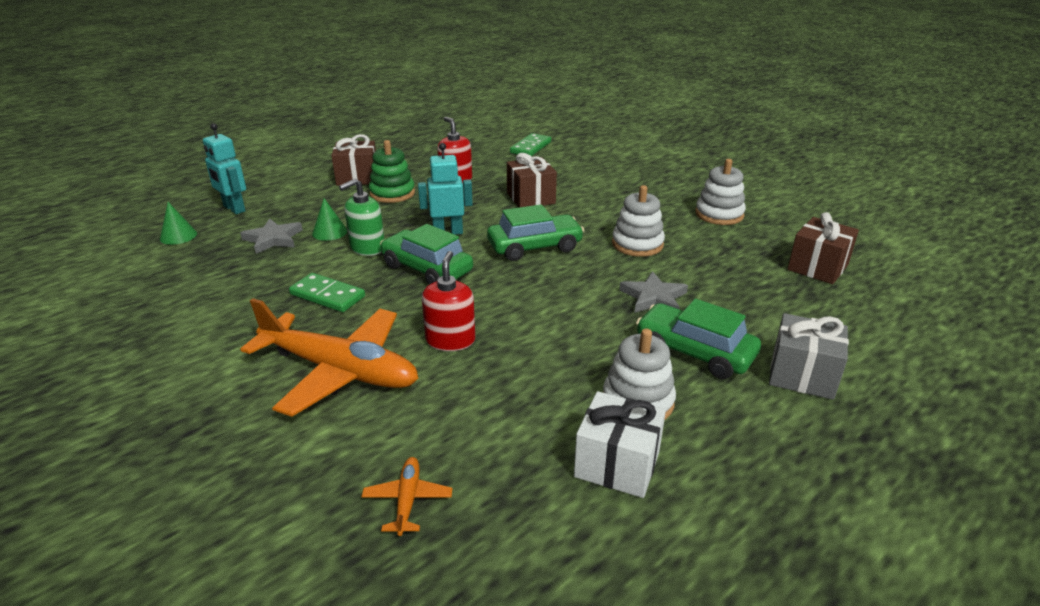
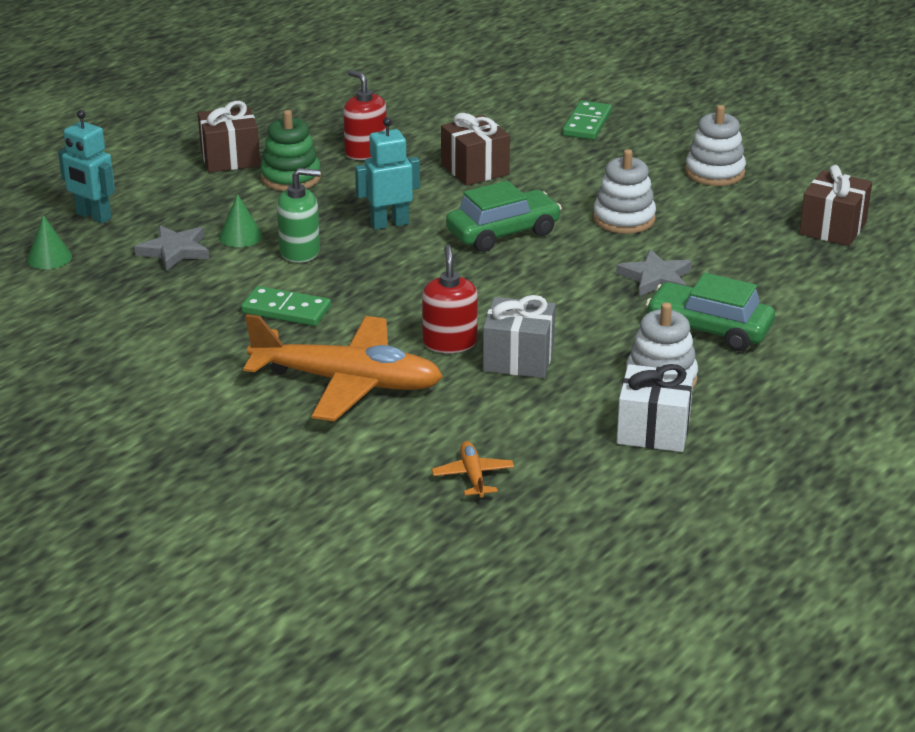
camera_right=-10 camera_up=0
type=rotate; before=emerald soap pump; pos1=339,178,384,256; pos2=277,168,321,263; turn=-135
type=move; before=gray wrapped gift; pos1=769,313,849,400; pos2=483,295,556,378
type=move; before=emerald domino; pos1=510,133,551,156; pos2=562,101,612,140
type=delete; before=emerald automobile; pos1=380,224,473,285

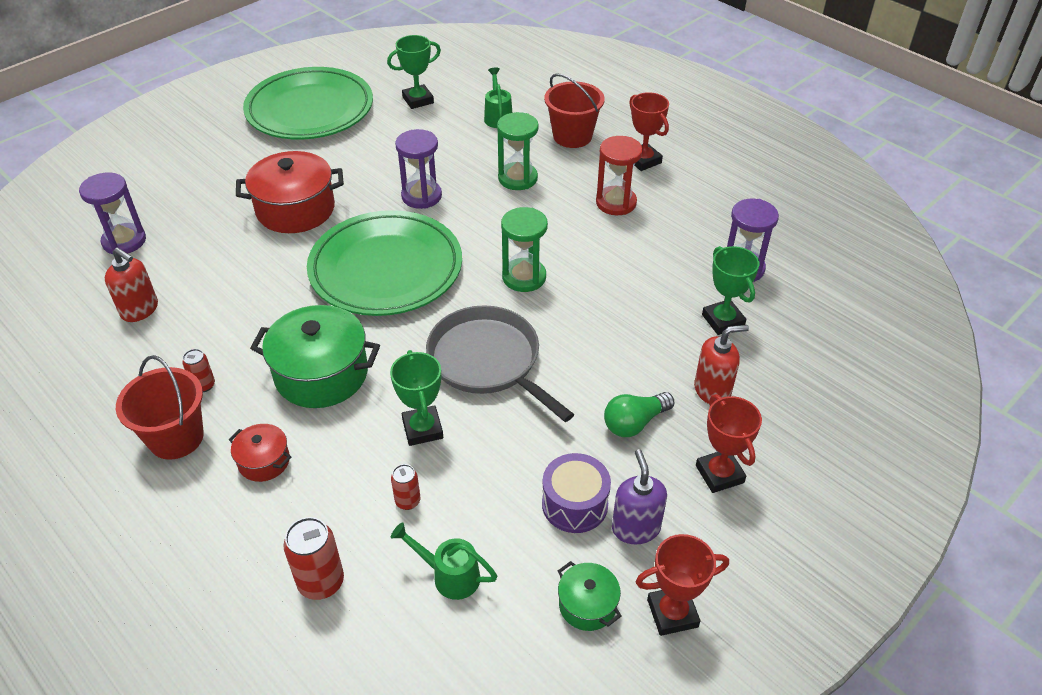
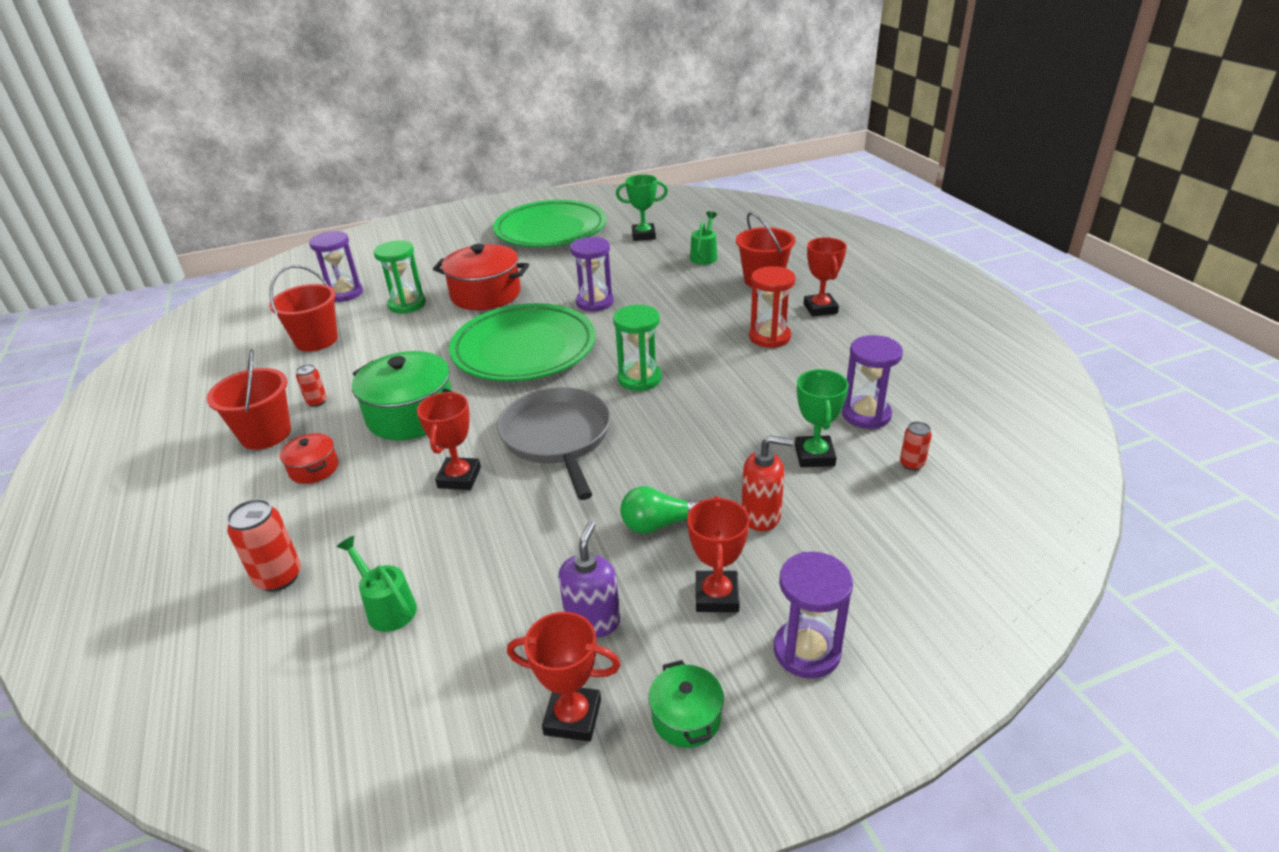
camera_right=25 camera_up=-10
type=replace; before=red soap pump; after=red bucket; pos1=105,248,158,322; pos2=269,265,338,351
type=move; before=emerald sand timer; pos1=497,112,539,190; pos2=374,240,426,314
type=recolor; before=emerald prize cup; after=red prize cup; pos1=390,350,443,446; pos2=417,392,481,490
type=move; before=emerald stockpot; pos1=558,561,621,631; pos2=649,660,724,748
type=insert; after=royal purple sand timer; pos2=774,552,853,679
type=move; before=red soda can; pos1=391,464,420,510; pos2=900,421,932,471
type=delete; before=royal purple drum; pos1=542,453,611,533

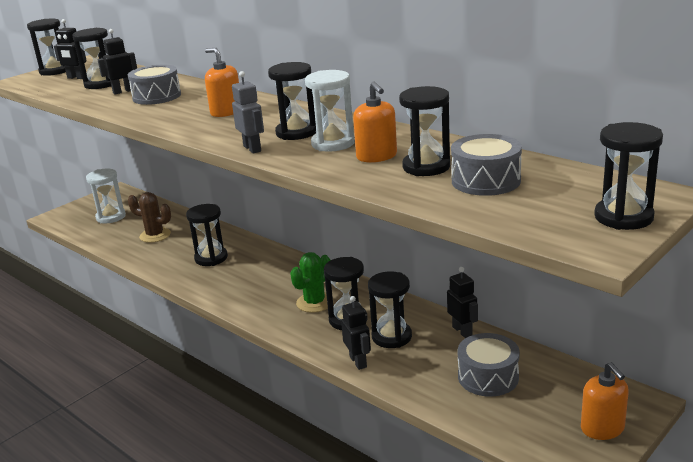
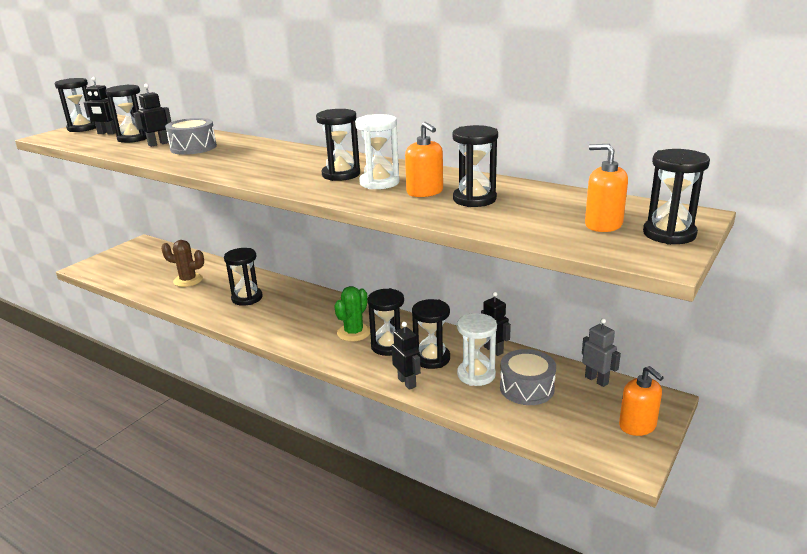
camera_right=-10 camera_up=0
type=move; before=white sand timer; pos1=86,169,126,223; pos2=457,313,497,386
type=move; before=gray toy robot; pos1=232,71,264,154; pos2=582,318,621,387
type=move; before=orange soap pump; pos1=205,48,239,117; pos2=585,144,628,232
type=delete; before=gray drum; pos1=451,134,522,196

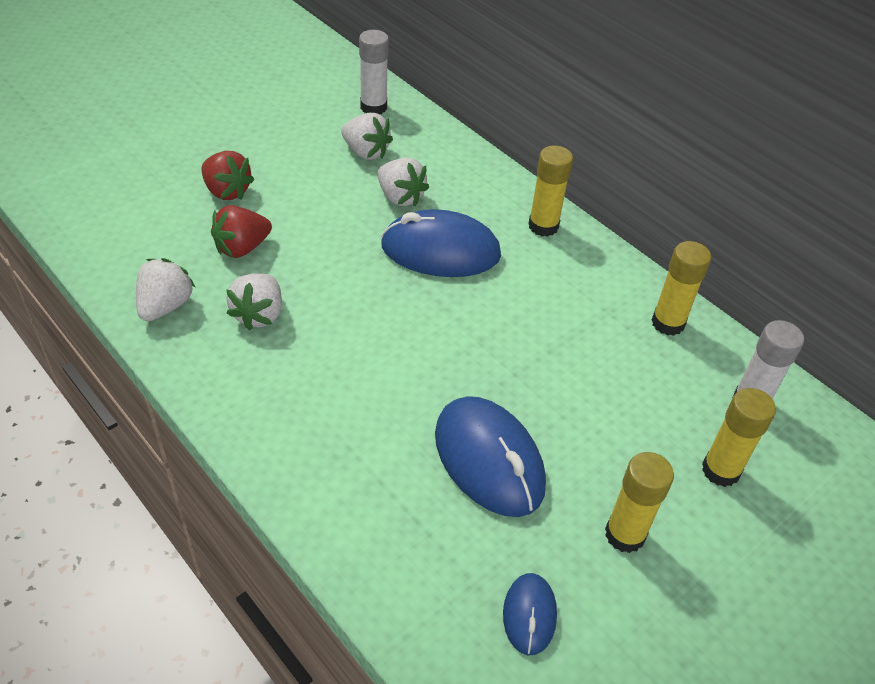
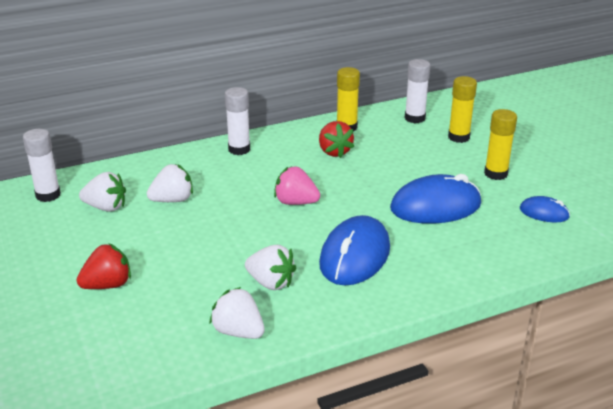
camera_right=-70 camera_up=-15
type=rotate; before=white strawberry; pos1=341,113,393,160; pos2=79,172,126,212; turn=45
type=recolor; before=bright yellow glue stick; after=white glue stick; pos1=528,146,573,237; pos2=225,87,250,155
type=insert; after=pink strawberry; pos2=274,166,320,205
type=move; before=red strawberry; pos1=211,205,272,258; pos2=319,121,354,158
type=move; before=cobalt mouse; pos1=381,209,501,277; pos2=319,215,390,285

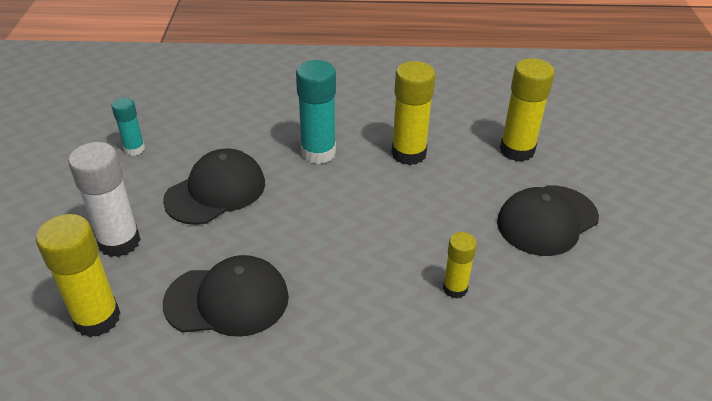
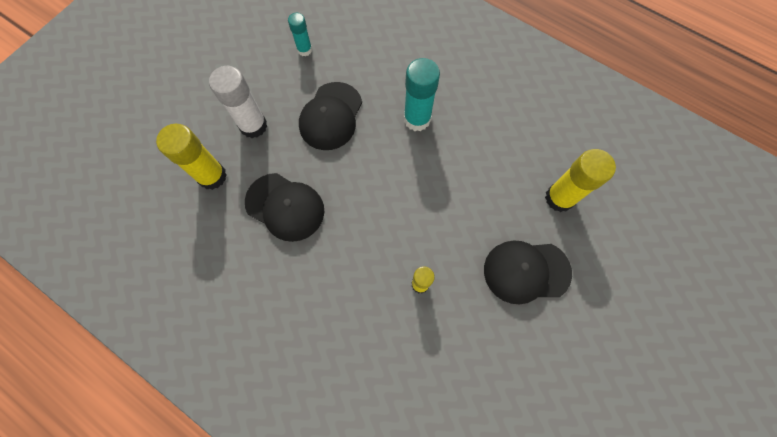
camera_right=35 camera_up=30
type=rotate; before=ebony baseball cap; pos1=163,148,265,225; pos2=299,82,362,150; turn=120
type=delete; before=bright yellow glue stick; pos1=391,61,436,165

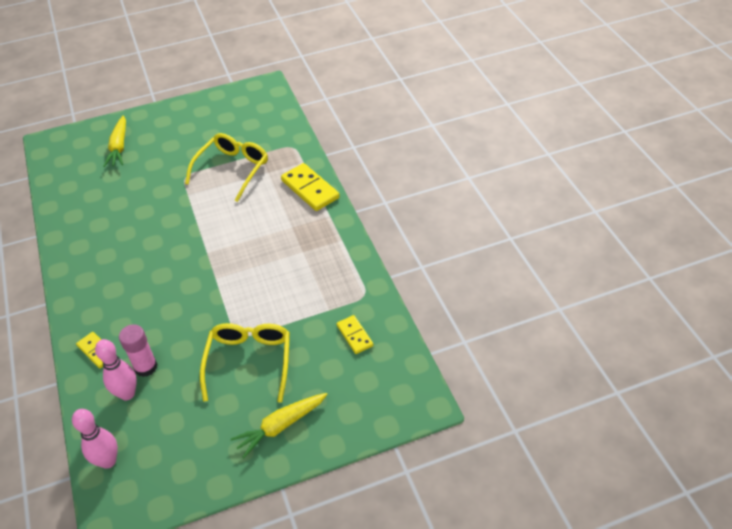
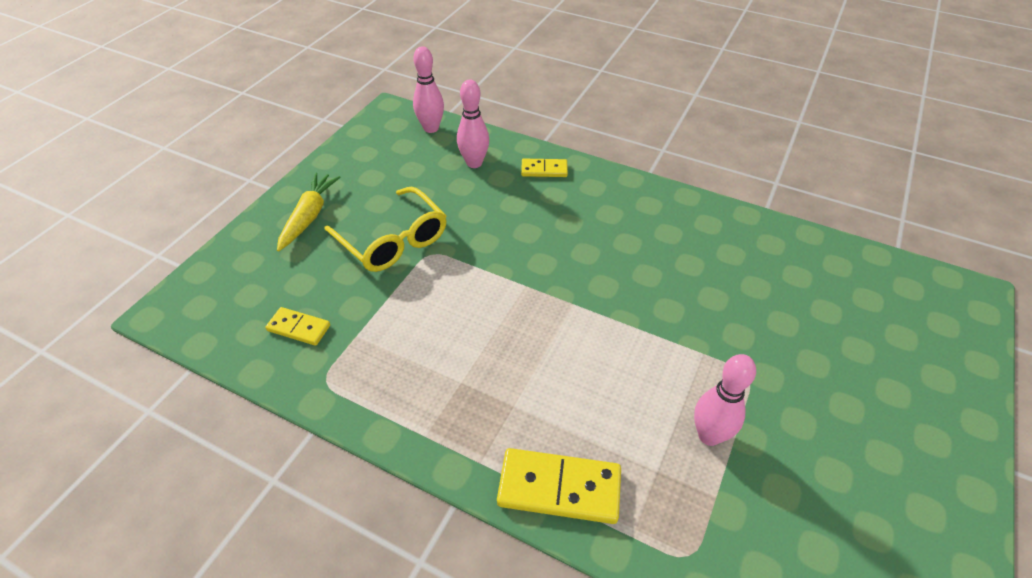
camera_right=135 camera_up=0
type=replace; before=bright yellow glasses; after=pink tenpin; pos1=185,133,268,202; pos2=694,354,756,446
type=delete; before=bright yellow toy carrot; pos1=103,116,126,167
type=delete; before=pink glue stick; pos1=119,324,157,377

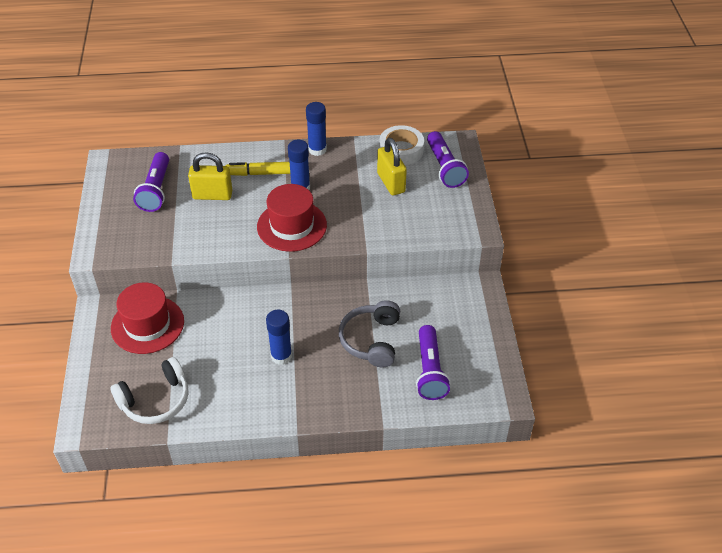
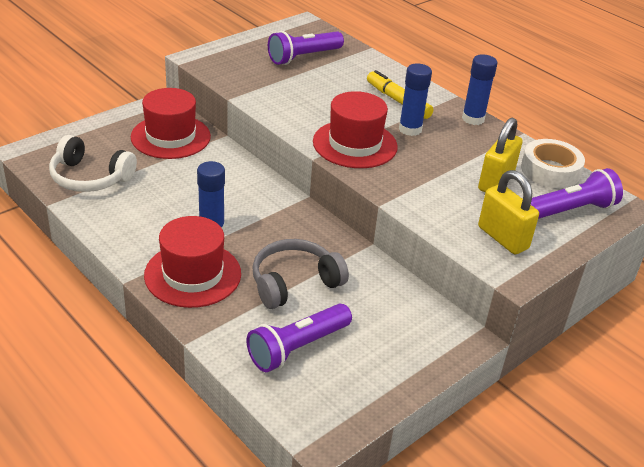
camera_right=50 camera_up=-10
type=insert; after=red tall hat; pos2=144,216,241,308
type=move; before=bright yellow small lock; pos1=188,152,232,200; pos2=478,170,539,254
type=rotate; before=royal purple pocket torch; pos1=427,131,469,188; pos2=531,168,623,219; turn=-150

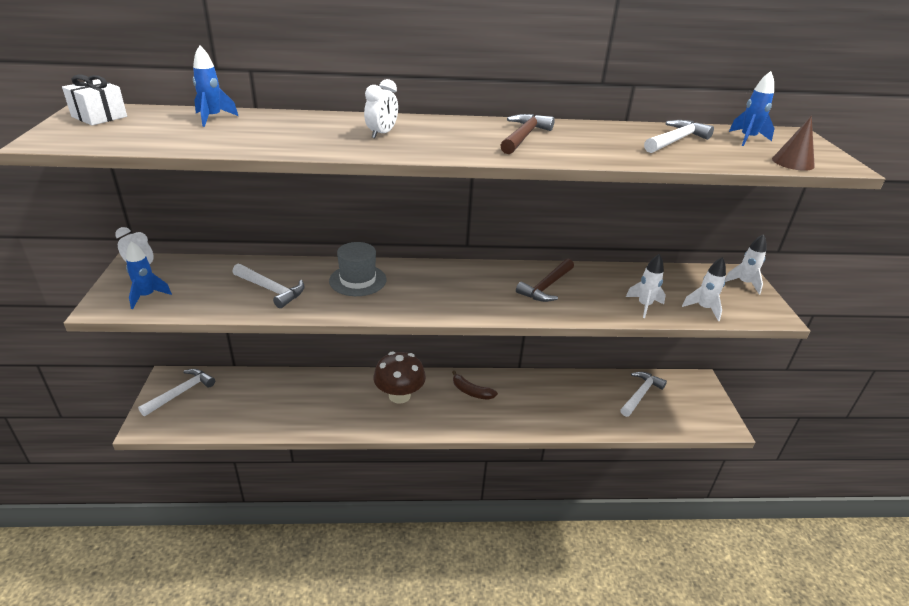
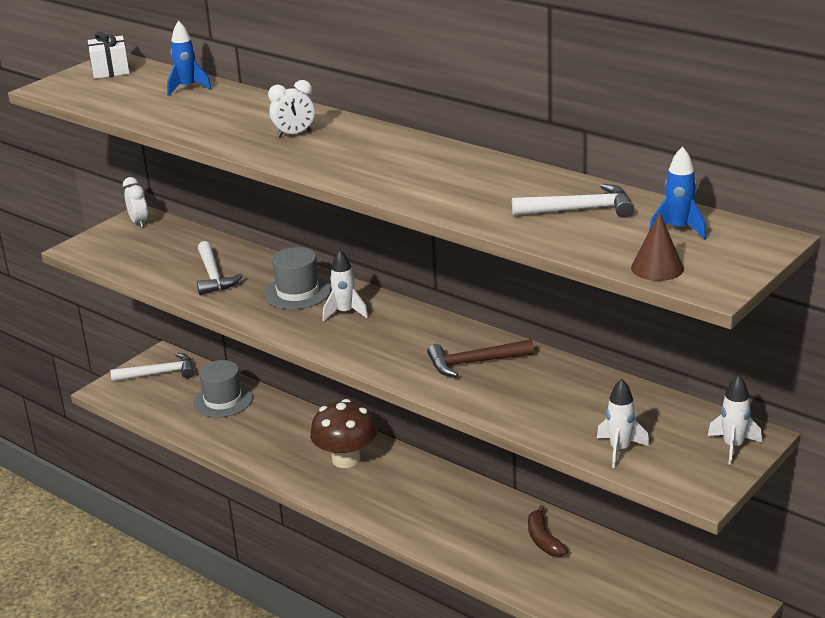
camera_right=45 camera_up=-5
type=insert; after=gray tall hat; pos2=193,360,253,417
type=move; before=white toy rocket; pos1=626,254,666,318; pos2=323,249,368,322
type=move; before=brown banana; pos1=452,370,498,400; pos2=528,505,568,557
type=delete; before=cobalt toy rocket; pos1=126,241,172,309
type=delete; before=brown claw hammer; pos1=500,114,555,154
type=delete; before=white claw hammer; pos1=620,372,667,417

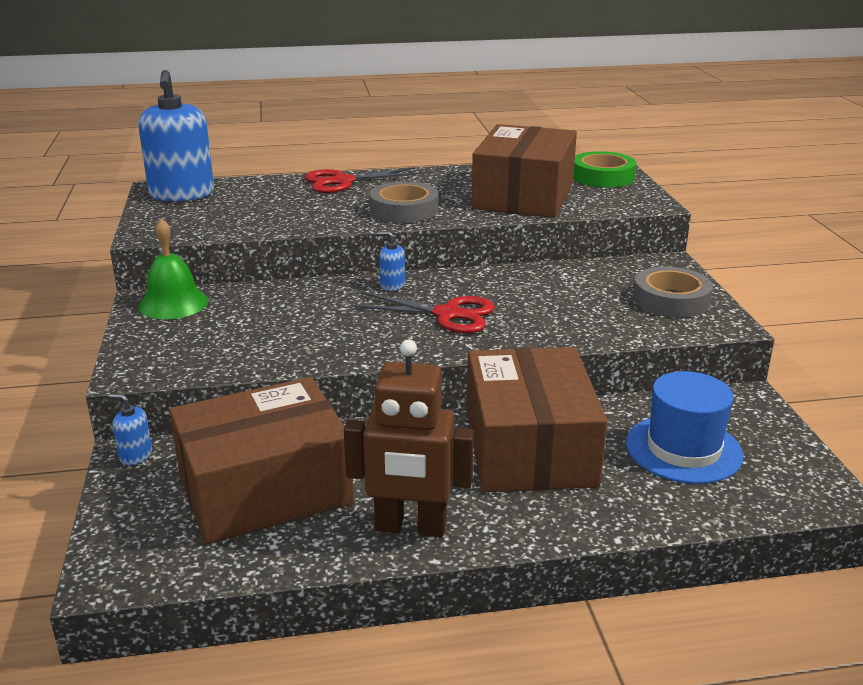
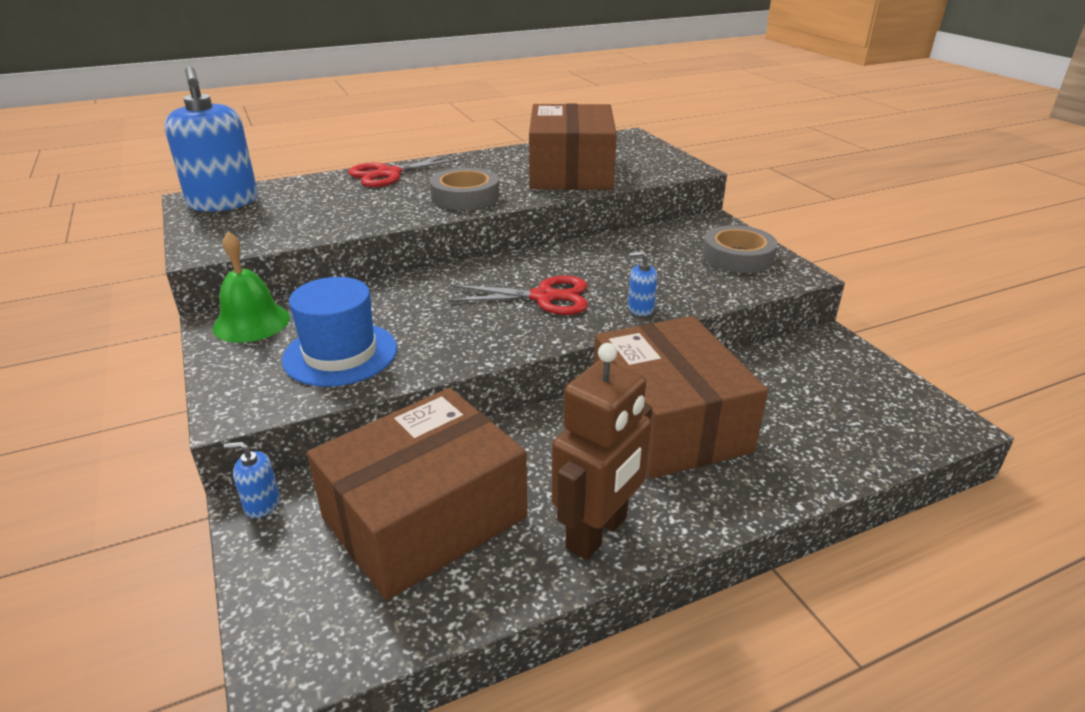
camera_right=-15 camera_up=5
type=move; before=cobalt tall hat; pos1=626,371,744,484; pos2=282,277,397,387
type=rotate; before=brown toy robot; pos1=344,340,474,537; pos2=552,343,652,560; turn=-45
type=move; before=cobalt soap pump; pos1=377,231,405,291; pos2=628,251,657,316
type=delete; before=emerald roll of tape; pos1=573,151,636,188

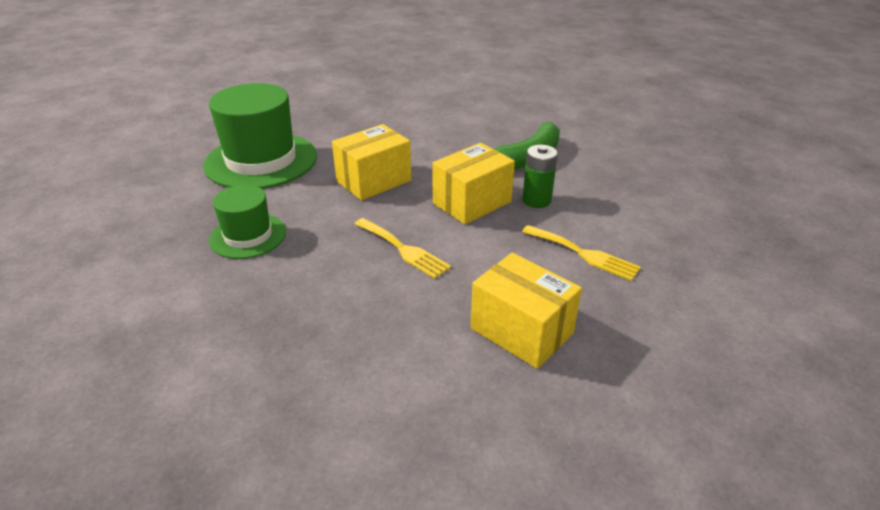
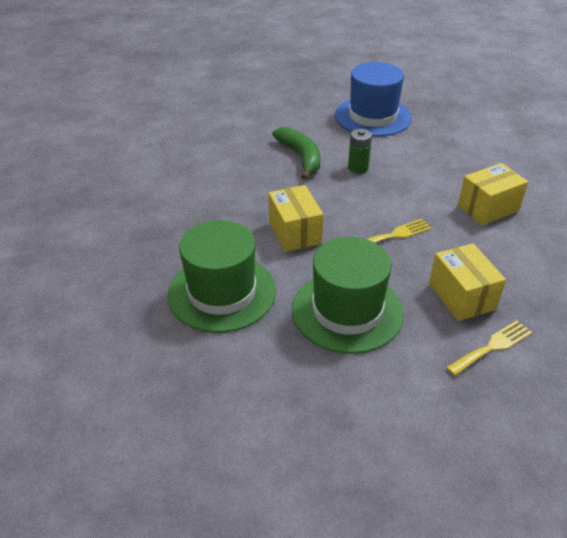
camera_right=-70 camera_up=5
type=resize; before=emerald tall hat; pos1=209,185,286,259; pos2=292,237,404,354; scale=1.76
type=insert; after=cobalt tall hat; pos2=335,62,412,137
type=move; before=bright yellow box; pos1=432,143,515,224; pos2=429,243,506,321
type=move; before=bright yellow dinner fork; pos1=522,225,641,281; pos2=446,320,532,376

